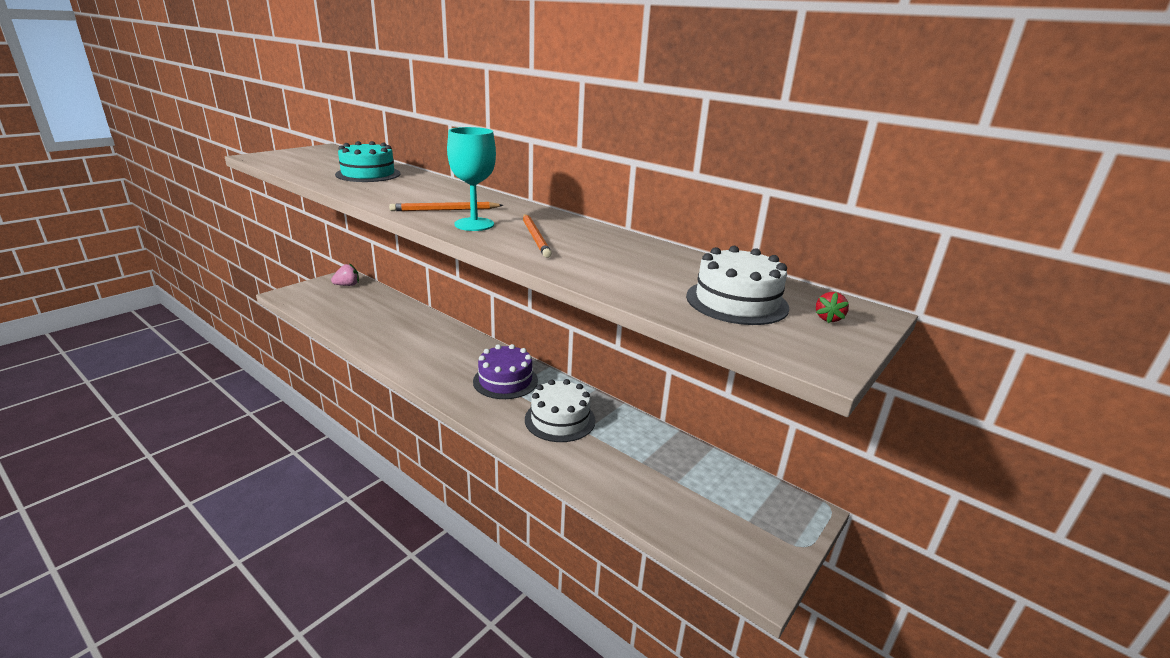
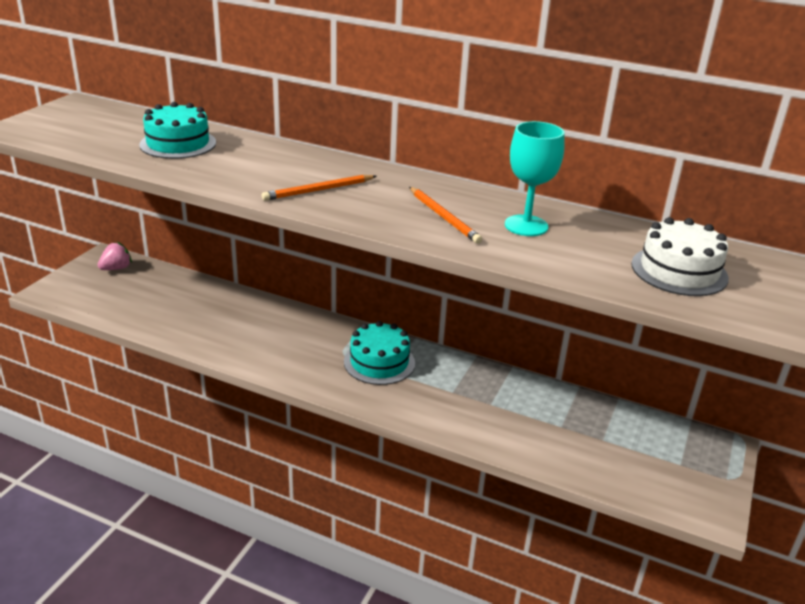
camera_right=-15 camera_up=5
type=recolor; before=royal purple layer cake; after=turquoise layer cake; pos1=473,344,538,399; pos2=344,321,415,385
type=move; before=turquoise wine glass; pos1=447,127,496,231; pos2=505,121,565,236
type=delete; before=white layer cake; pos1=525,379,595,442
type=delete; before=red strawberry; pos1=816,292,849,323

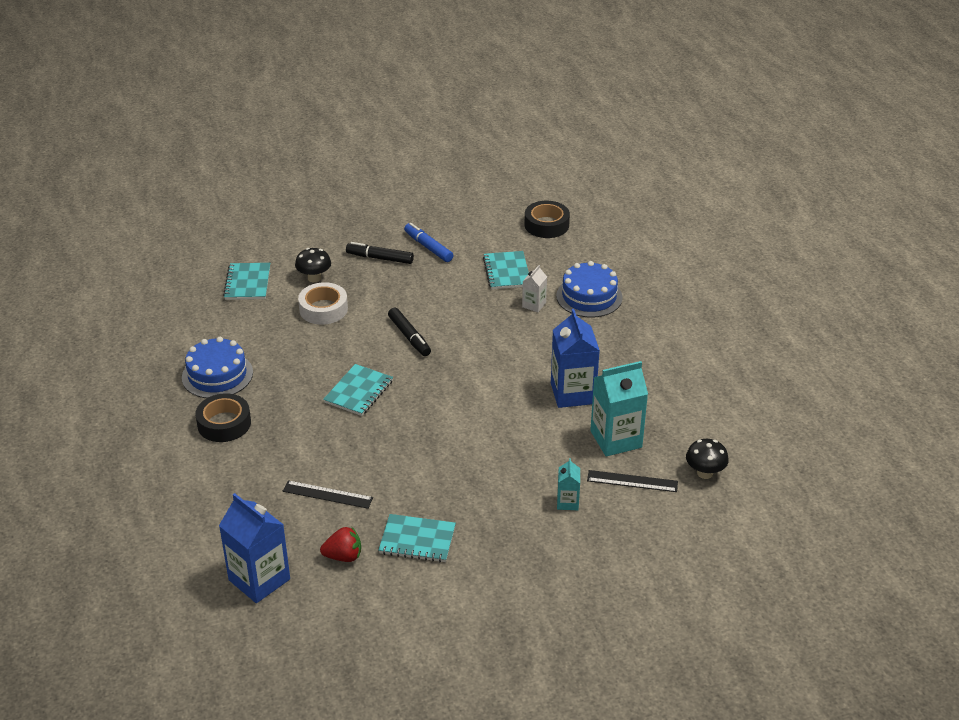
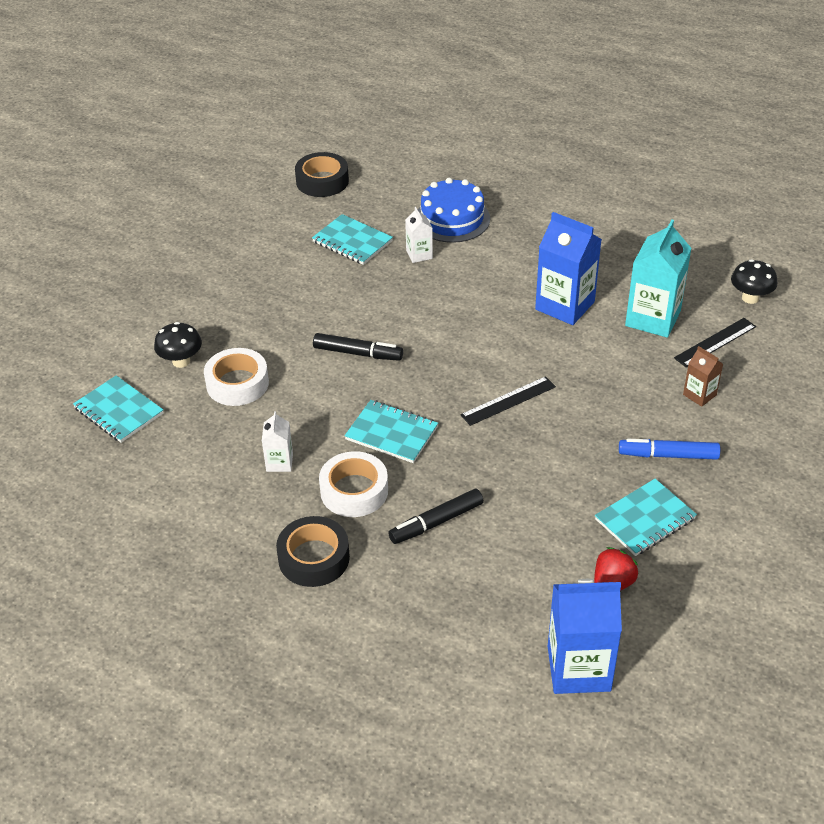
camera_right=-45 camera_up=5
type=insert; after=white milk carton; pos2=262,411,293,472
type=insert; after=white roll of tape; pos2=319,451,388,517
type=rotate; before=turquoise notebook; pos1=323,364,393,416; pos2=344,400,438,463; turn=-45
type=move; before=ebony felt pen; pos1=346,242,414,264; pos2=388,489,484,544
type=move; before=ebony measuring stick; pos1=283,480,373,509; pos2=460,376,556,426
type=move; before=cobalt felt pen; pos1=404,223,453,262; pos2=619,439,720,460
type=recolor; before=turquoise milk carton; after=brown milk carton; pos1=557,458,580,510; pos2=683,346,723,407
type=delete; before=cobalt layer cake; pos1=182,337,253,398

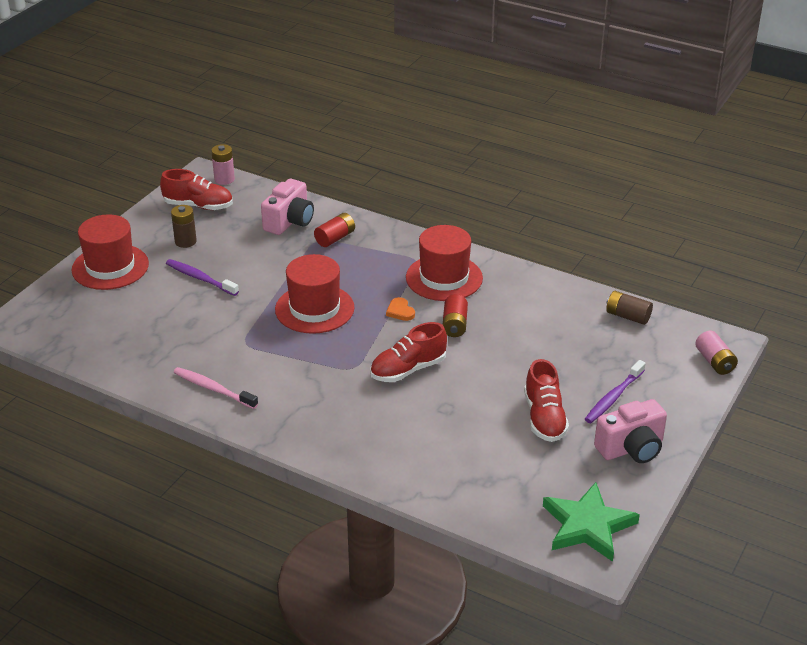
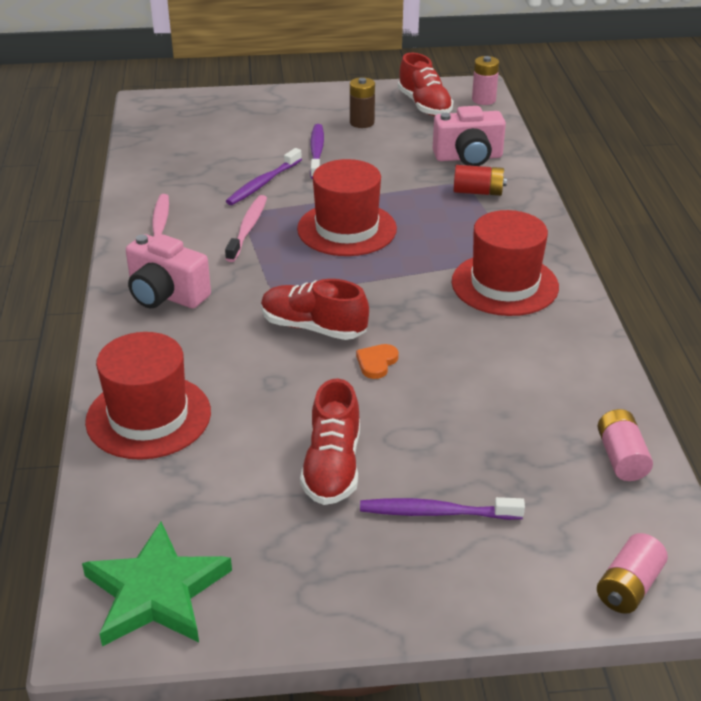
camera_right=55 camera_up=0
type=move; before=red tall hat; pos1=71,214,149,290; pos2=85,332,211,460
type=move; before=pink camera; pos1=594,399,667,463; pos2=126,234,211,308
type=insert; after=pink dental brush; pos2=225,195,267,262
type=insert; after=royal purple dental brush; pos2=226,148,302,205
type=rotate; before=red lace-up shoe; pos1=524,359,569,442; pos2=300,378,360,505; turn=-45
type=move; before=orange heart; pos1=386,297,415,321; pos2=356,344,399,379
type=recolor; before=brown battery; after=pink battery; pos1=606,291,653,325; pos2=597,409,653,481
type=delete; before=red battery; pos1=442,294,468,337

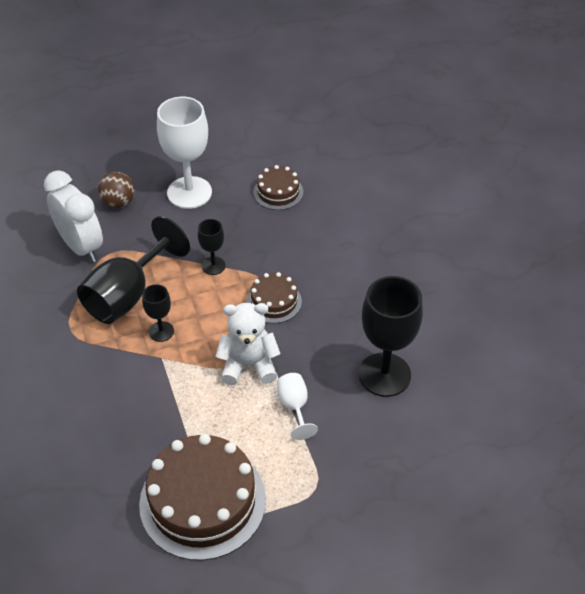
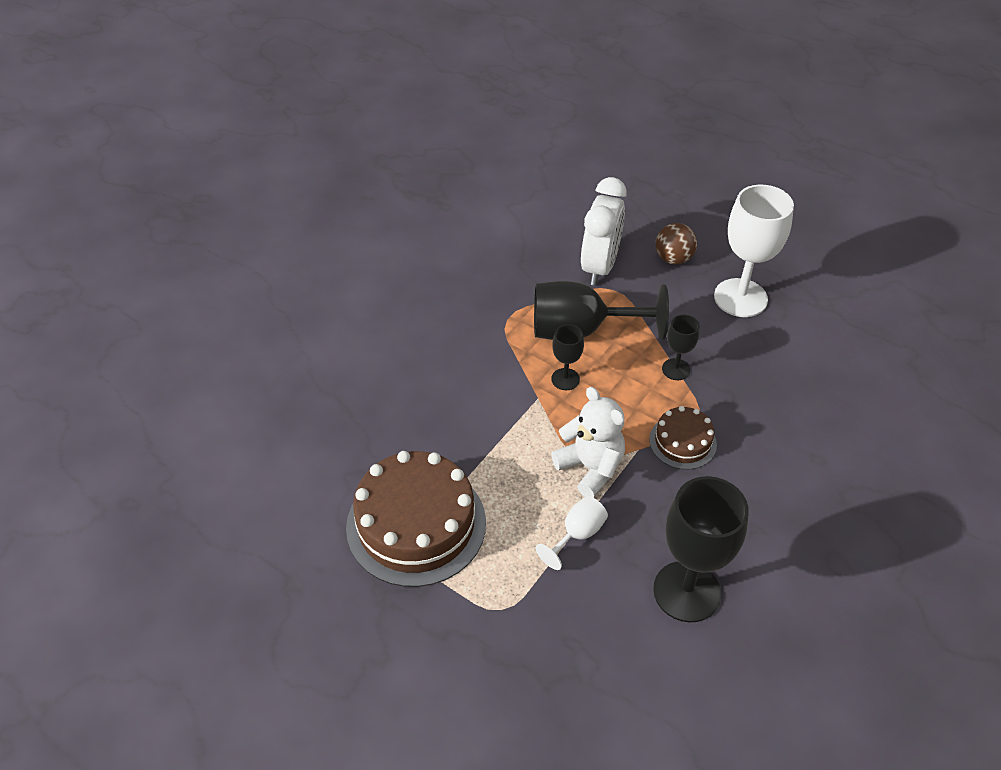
camera_right=55 camera_up=0
type=delete; before=brown layer cake; pos1=253,165,303,210

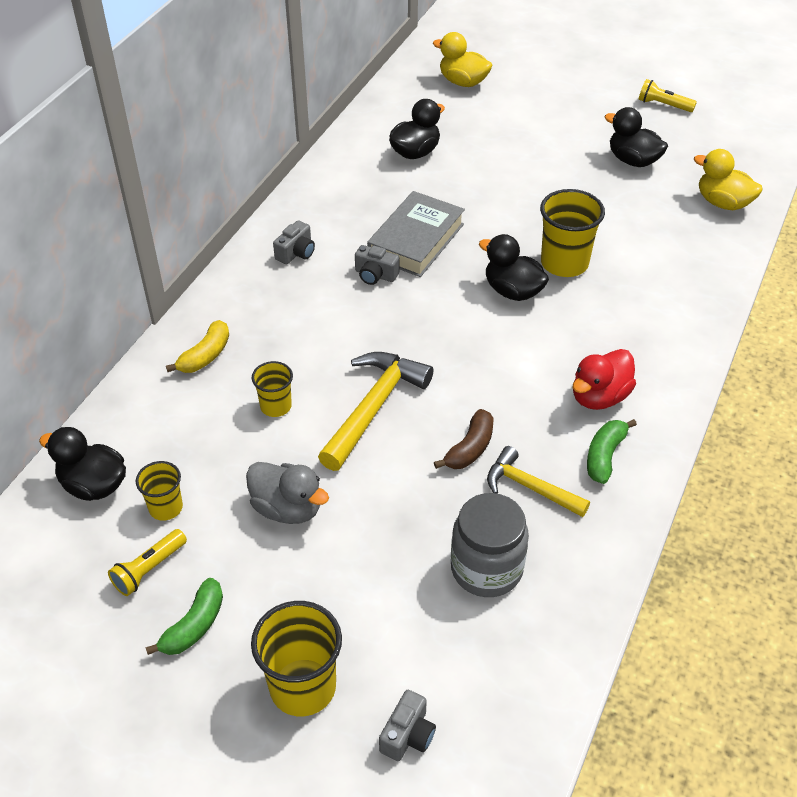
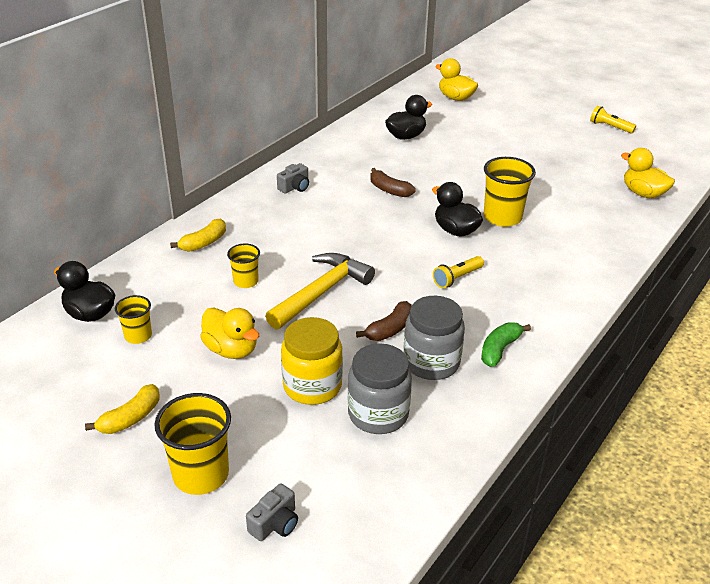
camera_right=10 camera_up=-10
type=recolor; before=emerald banana; after=bright yellow banana; pos1=145,578,223,655; pos2=85,384,159,434
type=recolor; before=gray toy duck; after=bright yellow toy duck; pos1=246,462,329,524; pos2=200,308,259,359
type=insert; after=bright yellow jar; pos2=281,317,343,405
type=replace; before=gray book; after=brown banana; pos1=367,191,465,277; pos2=370,168,416,197
type=replace; before=bright yellow claw hammer; after=gray jar; pos1=487,446,590,517; pos2=404,296,465,380
type=move; before=bright yellow pocket torch; pos1=108,529,187,596; pos2=433,256,484,288
type=delete; before=gray camera; pos1=355,245,399,285
type=delete; before=red toy duck; pos1=573,349,636,410
type=delete; before=ebony toy duck; pos1=605,107,668,167

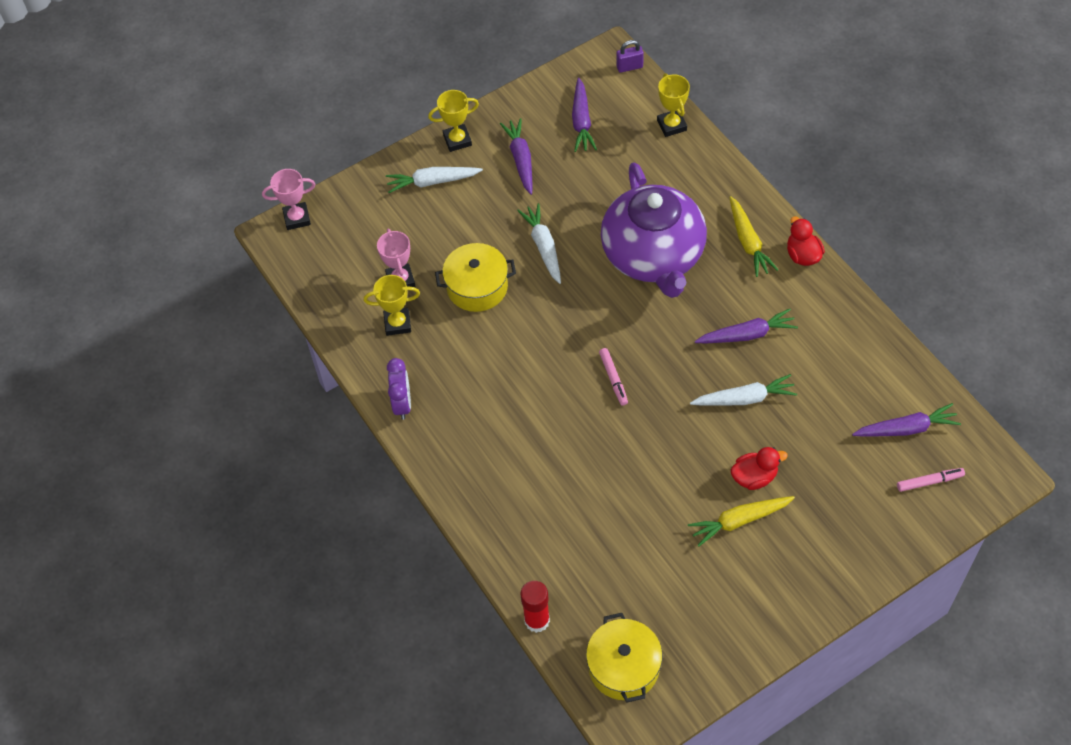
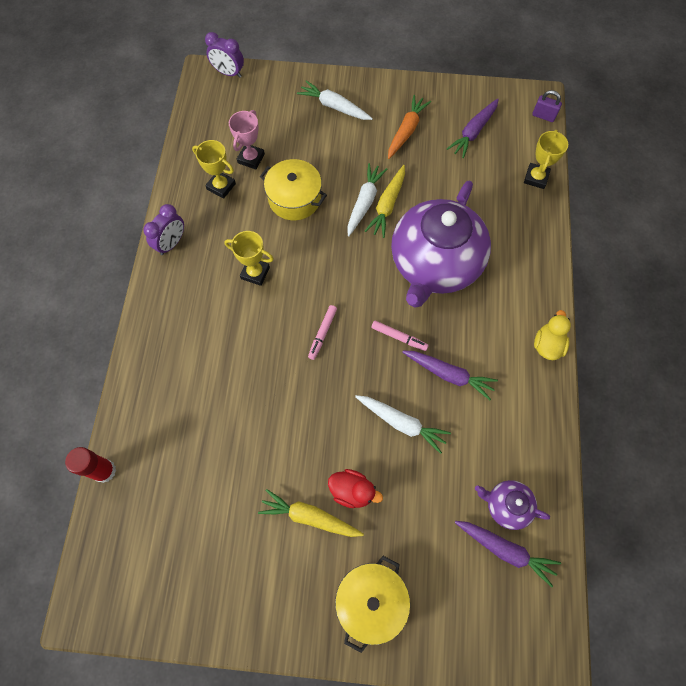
camera_right=35 camera_up=10
type=replace; before=pink prize cup; after=royal purple bedside clock; pos1=262,169,316,230; pos2=205,32,244,78
type=move; before=bright yellow prize cup; pos1=428,90,479,152; pos2=224,231,274,286
type=move; before=bright yellow stockpot; pos1=586,613,663,703; pos2=335,556,410,653
type=move; before=bright yellow toy carrot; pos1=729,196,778,277; pos2=365,165,405,238
type=move; before=pink felt pen; pos1=897,468,965,492; pos2=371,321,429,351
type=recolor; before=royal purple toy carrot; after=orange toy carrot; pos1=500,118,533,195; pos2=388,95,431,159
type=insert; after=royal purple tea pot; pos2=475,480,550,530
type=recolor; before=red toy duck; after=bright yellow toy duck; pos1=787,217,825,266; pos2=534,310,571,360

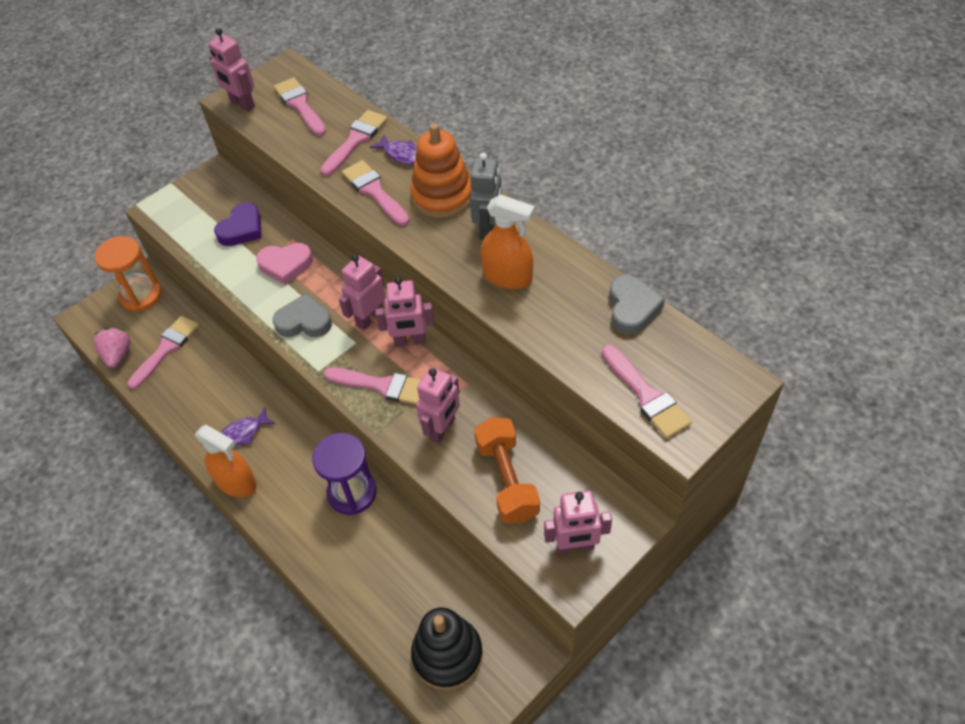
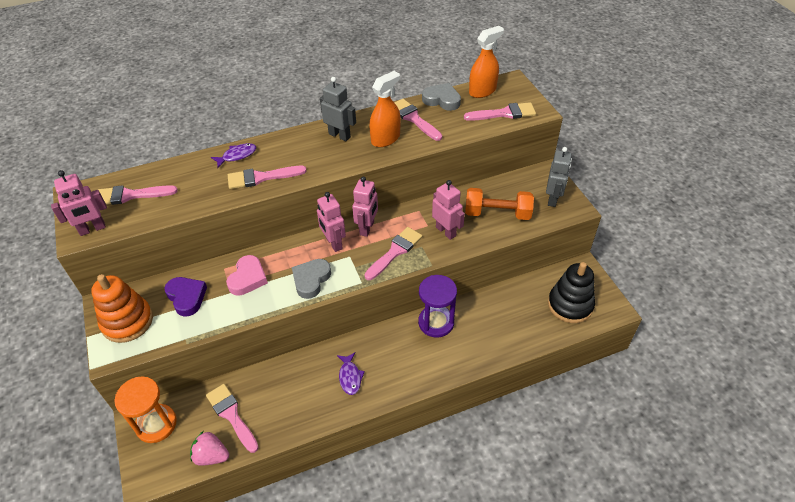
camera_right=-70 camera_up=-5
type=move; before=orange stacking toy; pos1=410,123,472,218; pos2=91,274,153,343
type=move; before=pink paintbrush; pos1=320,110,388,176; pos2=394,99,442,141
type=move; before=orange sprayer; pos1=195,425,257,497; pos2=469,26,504,98
type=recolor; before=pink toy robot; after=gray toy robot; pos1=544,490,612,554; pos2=546,147,572,207

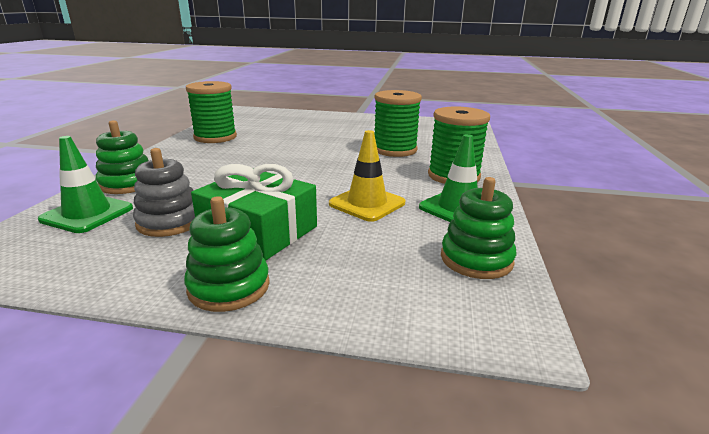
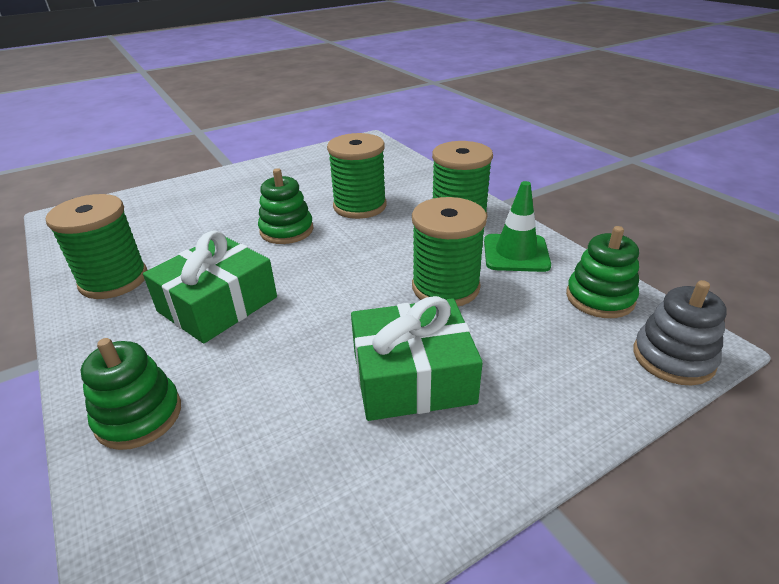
camera_right=-40 camera_up=10
type=insert; after=emerald wrapped gift; pos2=143,230,277,344
type=move; before=emerald stacking toy; pos1=184,196,270,312; pos2=258,168,313,244
type=replace; before=bright yellow traffic cone; after=emerald reel of thread; pos1=329,130,405,222; pos2=412,197,487,306
type=move; before=gray stacking toy; pos1=133,148,195,237; pos2=633,280,727,386
type=delete; before=emerald traffic cone; pos1=38,136,133,233

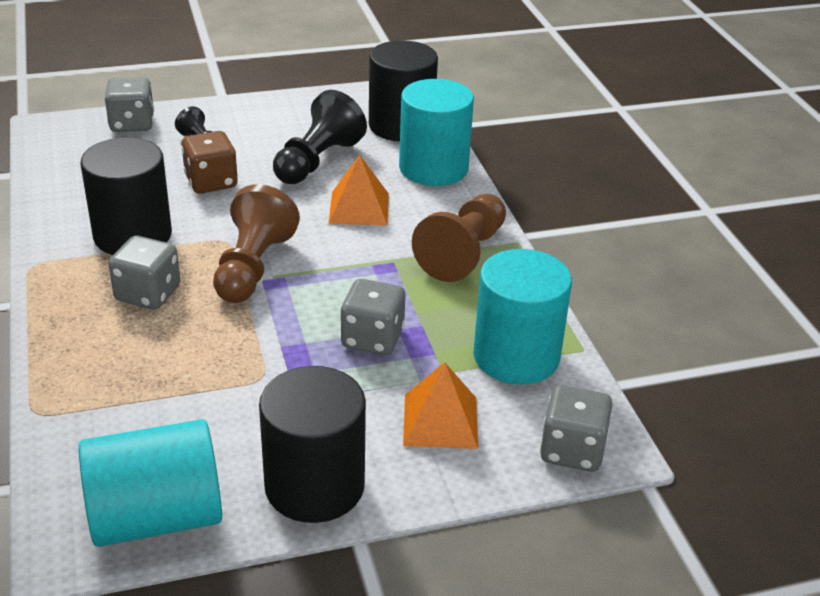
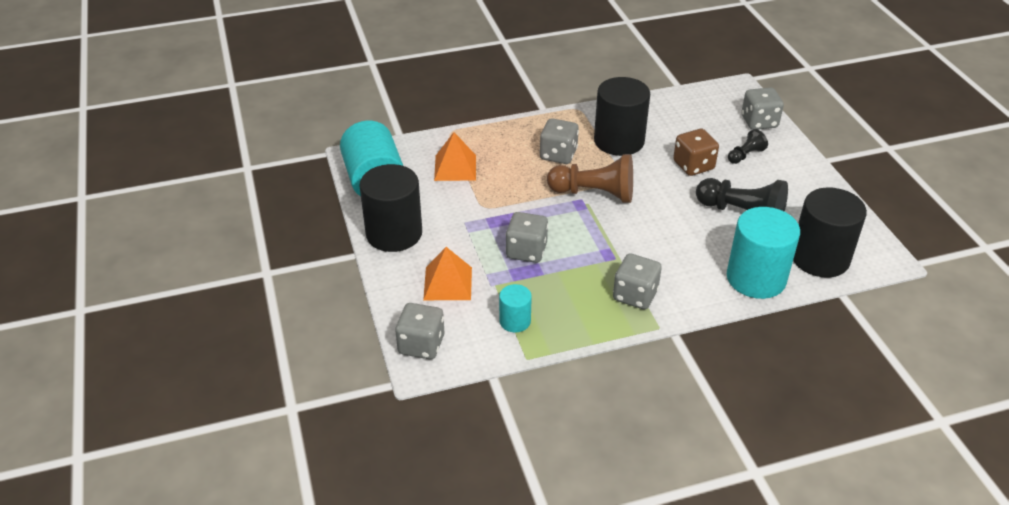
camera_right=90 camera_up=5
type=move; before=orange pyramid shape; pos1=328,155,389,226; pos2=434,132,476,181
type=resize; before=turquoise solid cylinder; pos1=473,249,572,384; pos2=499,284,532,332; scale=0.51
type=replace; before=brown pawn; after=gray game die; pos1=412,194,506,282; pos2=613,253,662,310

